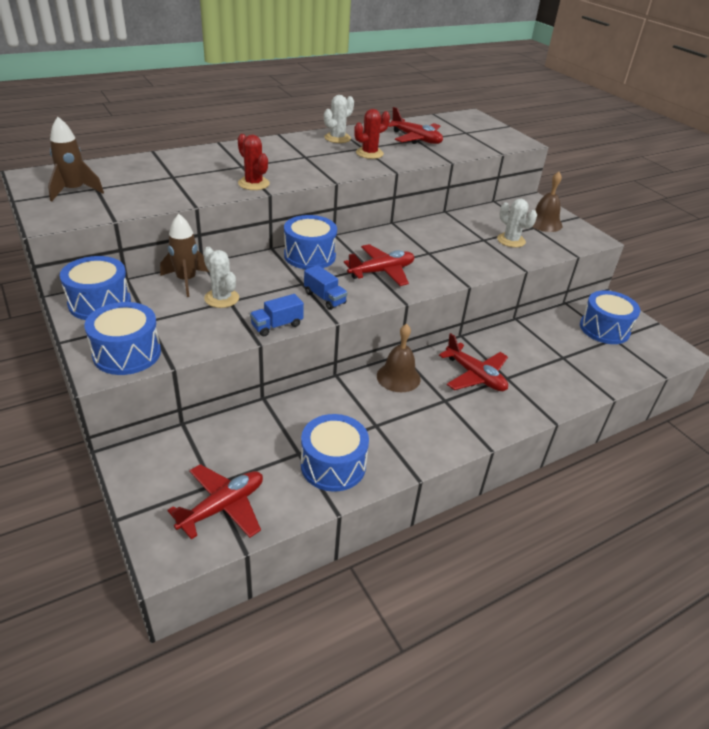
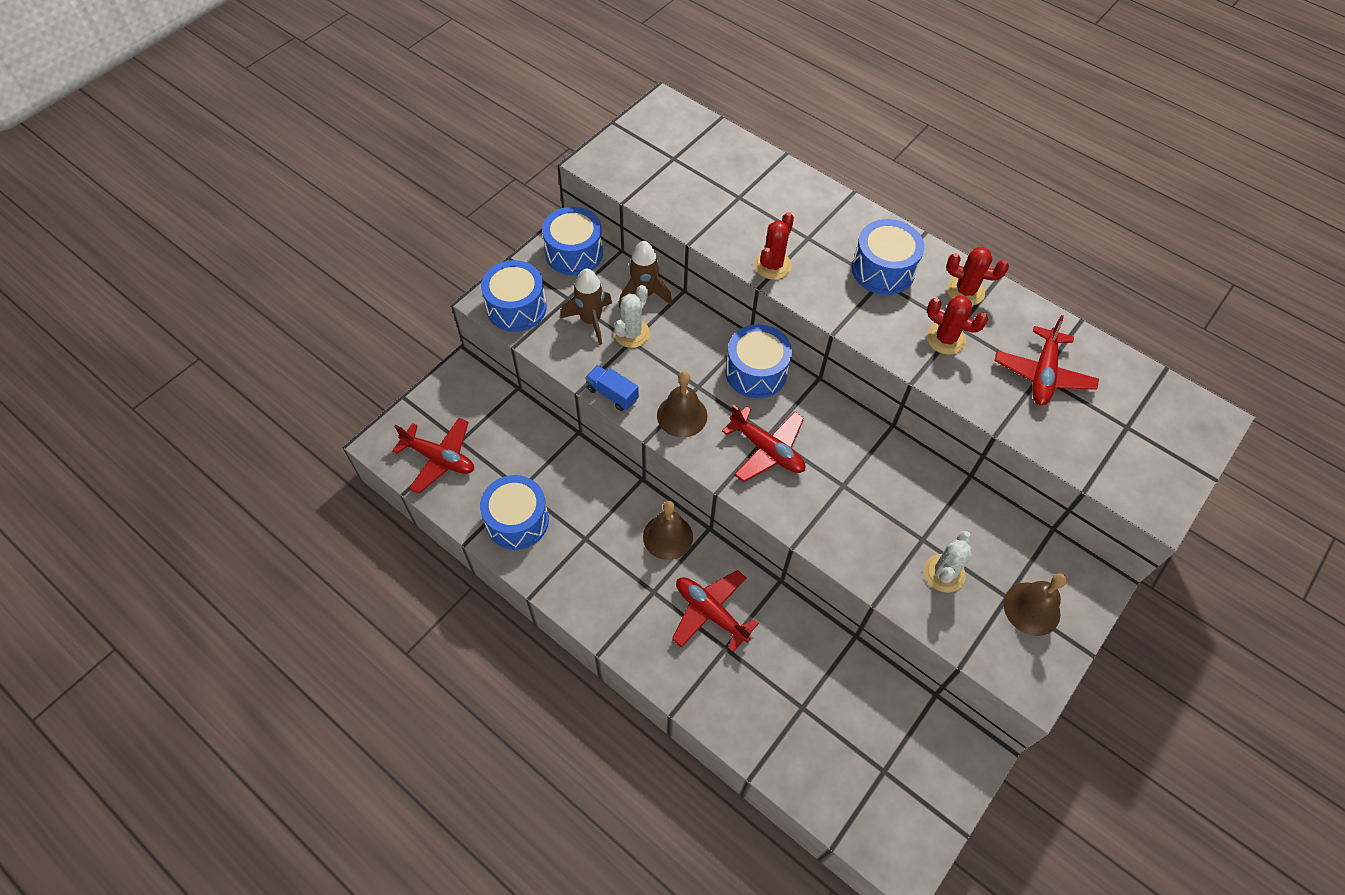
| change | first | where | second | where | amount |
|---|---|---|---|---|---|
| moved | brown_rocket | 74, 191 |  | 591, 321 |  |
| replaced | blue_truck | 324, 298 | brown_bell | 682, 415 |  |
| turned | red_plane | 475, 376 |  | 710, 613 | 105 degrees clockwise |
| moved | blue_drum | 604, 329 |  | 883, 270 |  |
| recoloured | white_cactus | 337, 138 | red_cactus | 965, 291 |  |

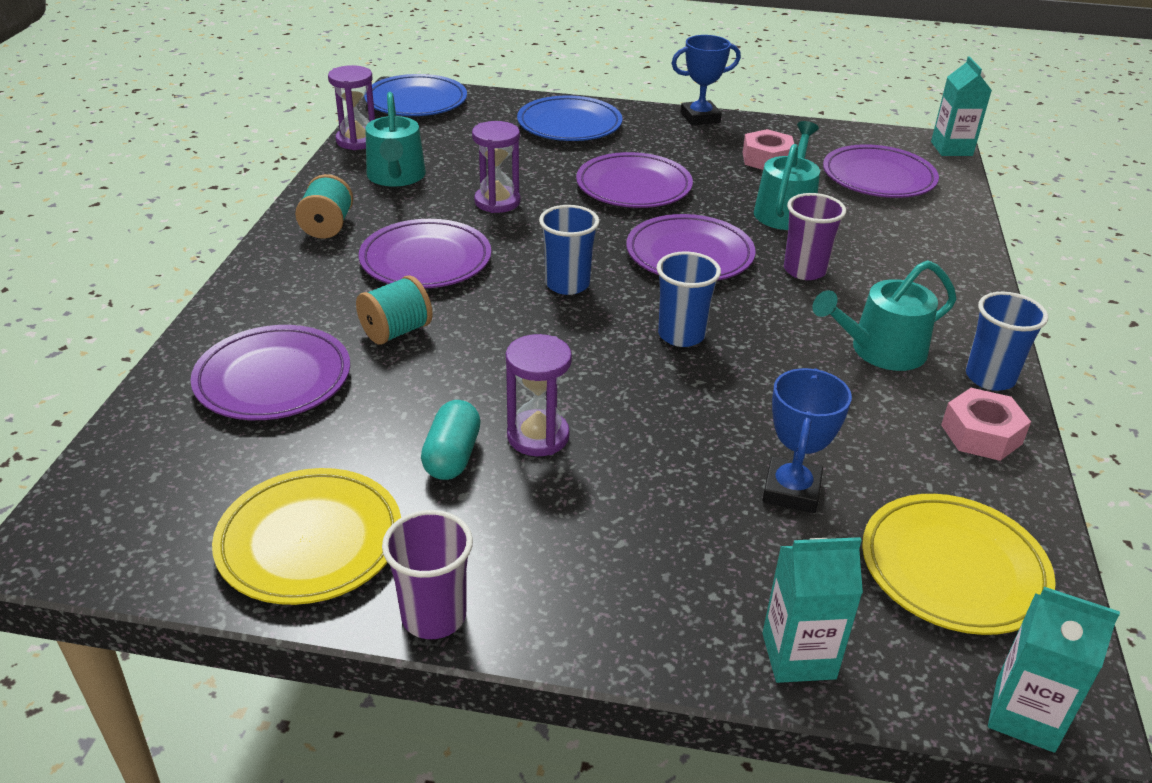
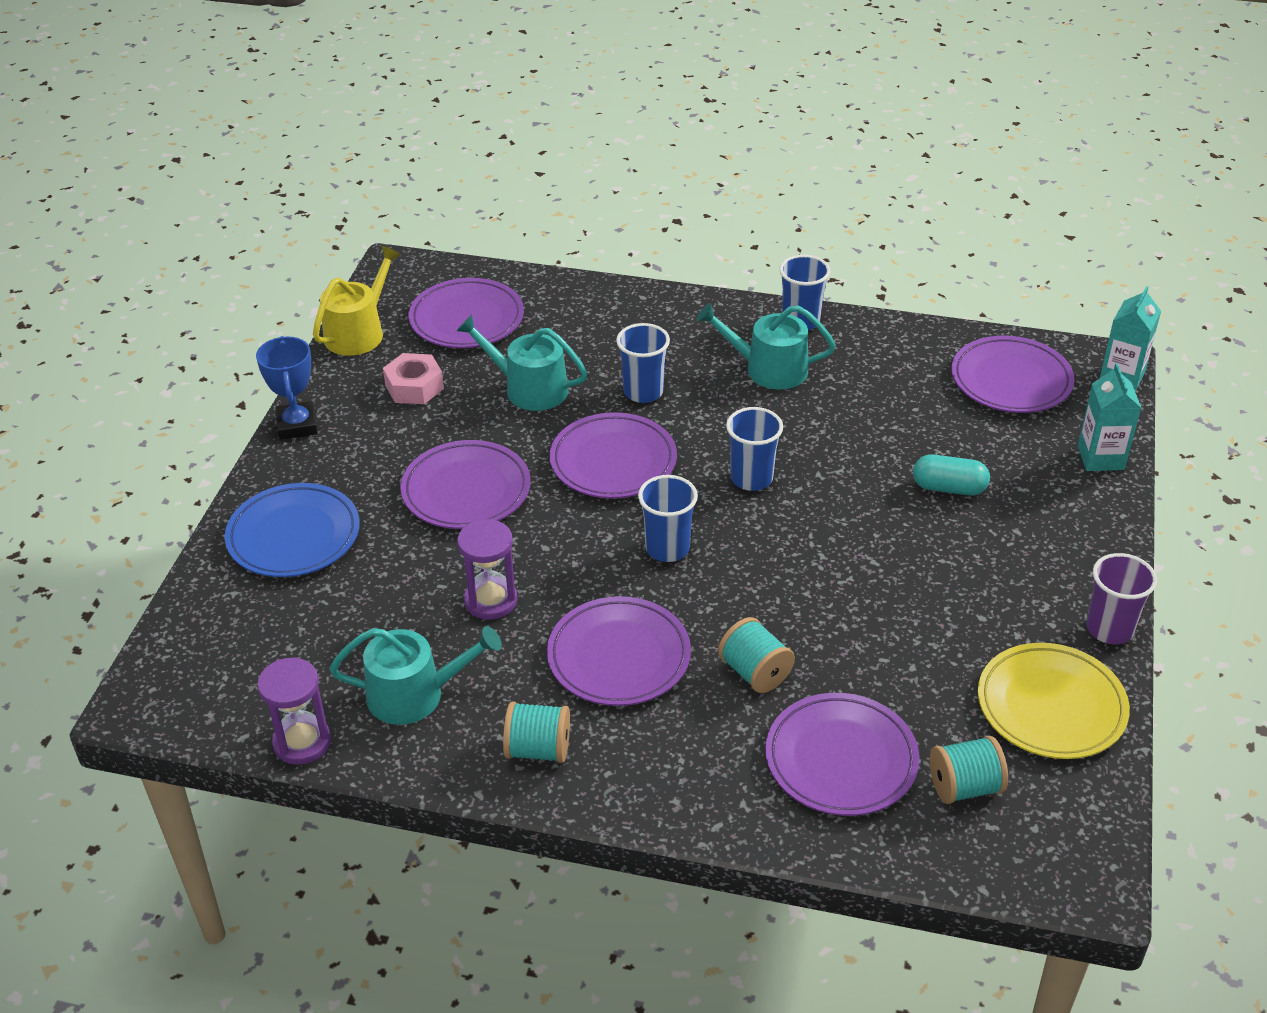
| change | first | where | second | where | amount |
|---|---|---|---|---|---|
| added |  |  | yellow_watering_can | 358, 332 |  |
| recoloured | purple_cup | 804, 270 | blue_cup | 643, 392 |  |
| turned | turquoise_watering_can | 880, 350 |  | 768, 369 | 120 degrees clockwise |
| moved | turquoise_capsule | 452, 456 |  | 949, 488 |  |
| added |  |  | turquoise_spool | 964, 787 |  |
| recoloured | yellow_plate | 953, 569 | purple_plate | 1011, 380 |  |
| removed | blue_plate | 416, 101 |  |  |  |
| removed | purple_hourglass | 538, 436 |  |  |  |
| removed | blue_trophy | 791, 490 |  |  |  |
| removed | turquoise_carton | 951, 149 |  |  |  |
| removed | pink_nut | 981, 434 |  |  |  |

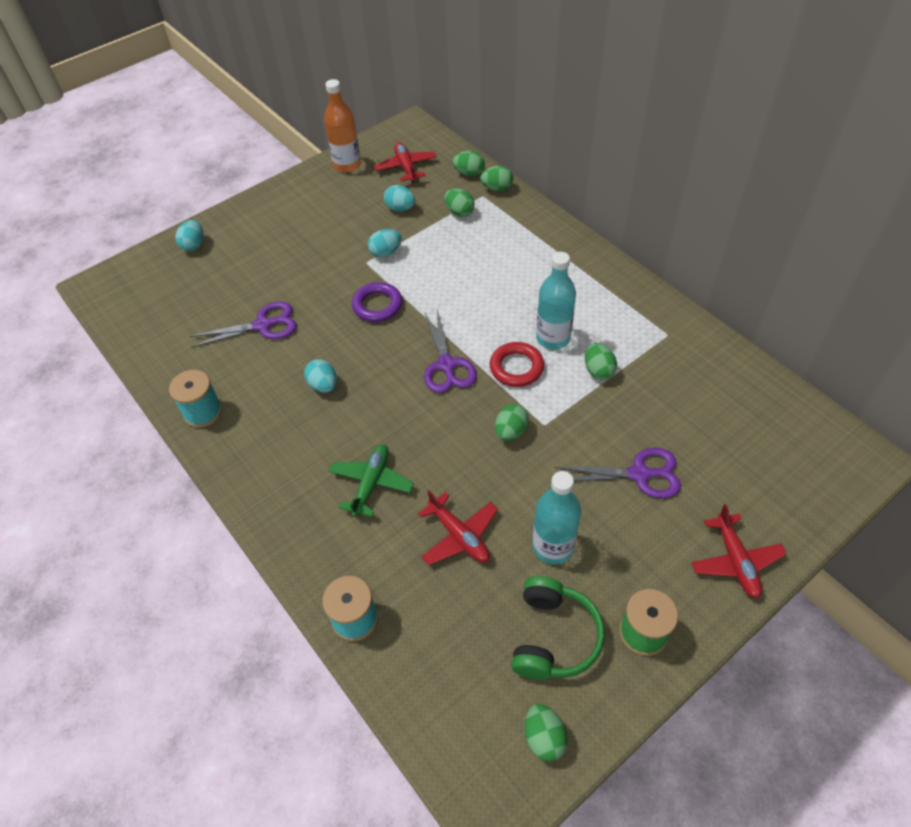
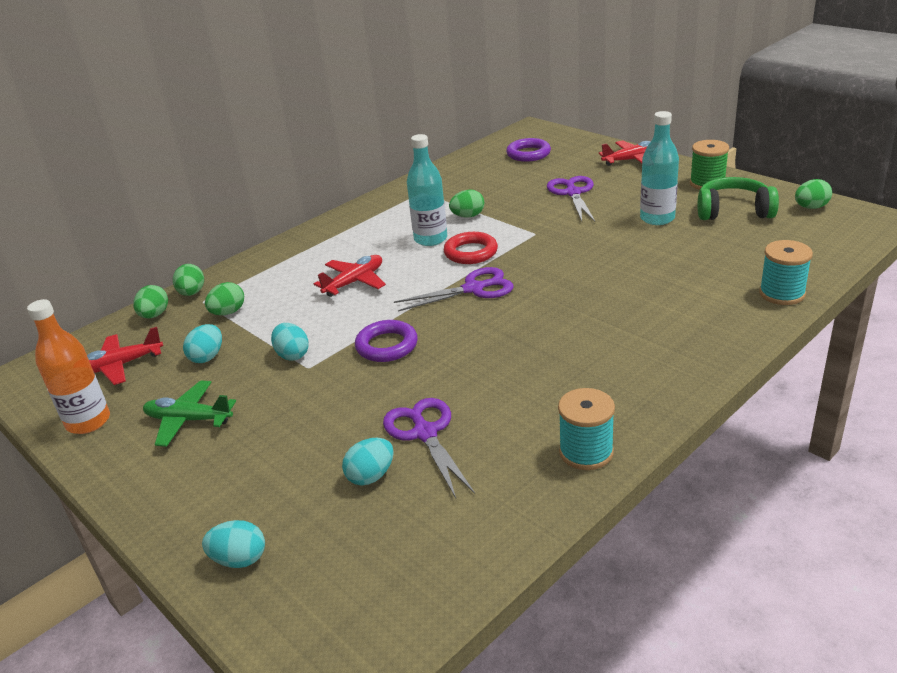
| change | first | where | second | where | amount |
|---|---|---|---|---|---|
| moved | green_plane | 371, 483 |  | 188, 420 |  |
| moved | red_plane | 459, 536 |  | 354, 282 |  |
| moved | turquoise_egg | 323, 385 |  | 371, 476 |  |
| added |  |  | purple_ring | 528, 154 |  |
| removed | green_egg | 511, 431 |  |  |  |

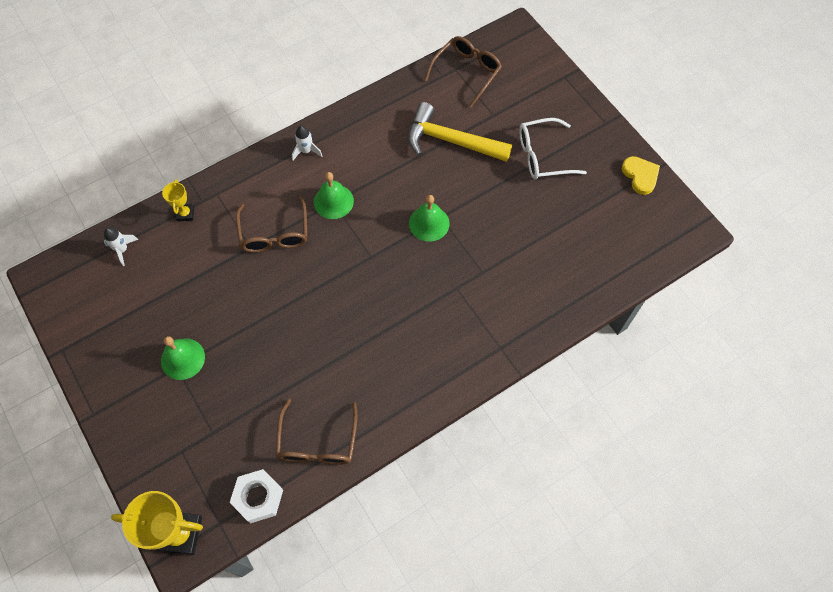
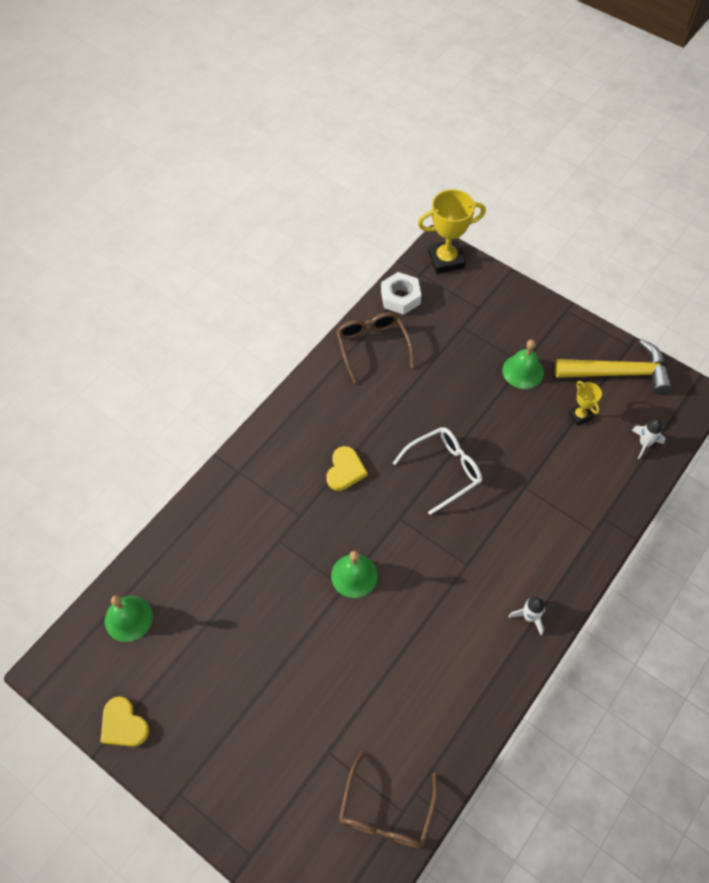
| change | first | where | second | where | amount |
|---|---|---|---|---|---|
| moved | green_bell | 333, 201 |  | 128, 618 |  |
| added |  |  | yellow_heart | 345, 470 |  |
| moved | white_glasses | 542, 156 |  | 444, 470 |  |
| moved | yellow_hammer | 451, 141 |  | 619, 373 |  |
| moved | yellow_trophy | 185, 214 |  | 579, 415 |  |
| removed | brown_glasses | 274, 233 |  |  |  |

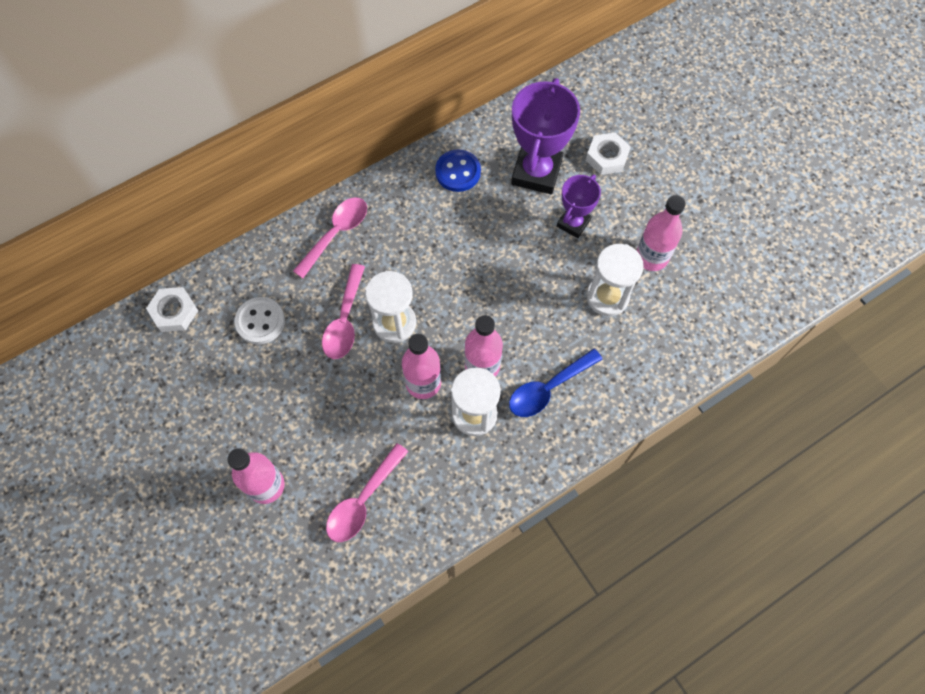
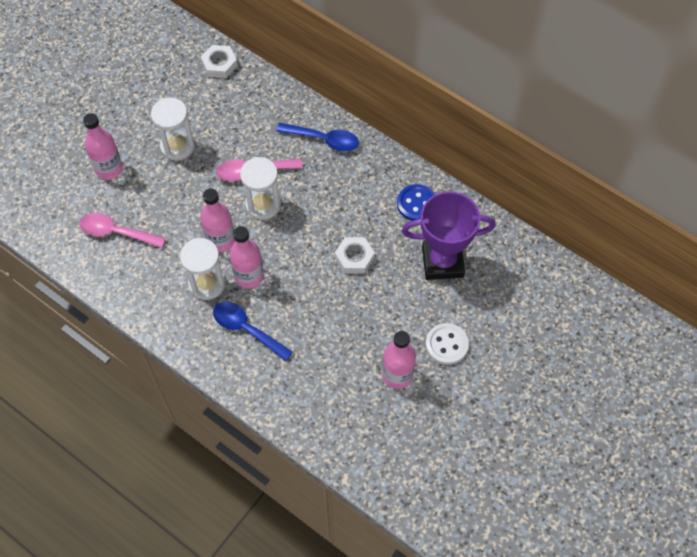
| change | first | where | second | where | amount |
|---|---|---|---|---|---|
| moved | white_hourglass | 607, 297 |  | 177, 146 |  |
| recoloured | pink_spoon | 336, 234 | blue_spoon | 323, 140 |  |
| moved | white_nut | 607, 157 |  | 354, 258 |  |
| moved | white_button | 260, 321 |  | 446, 344 |  |
| removed | purple_trophy | 573, 223 |  |  |  |

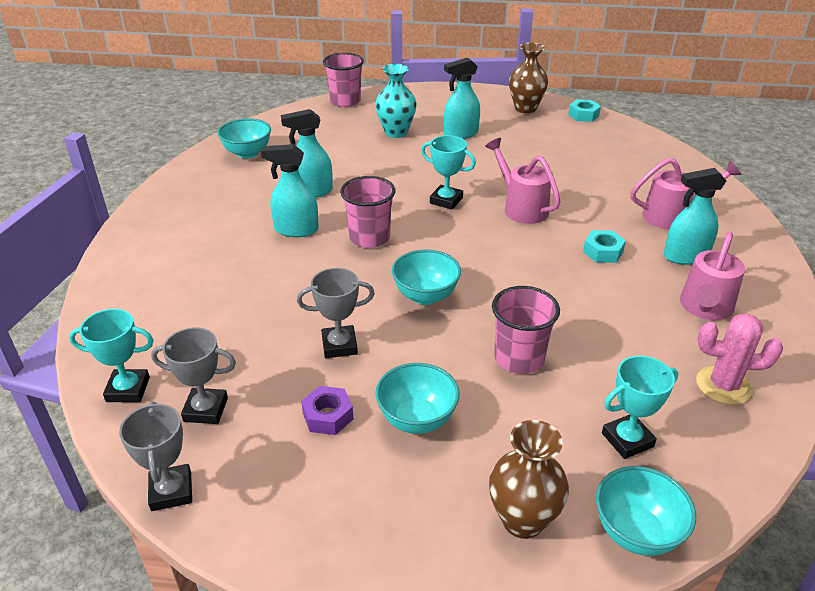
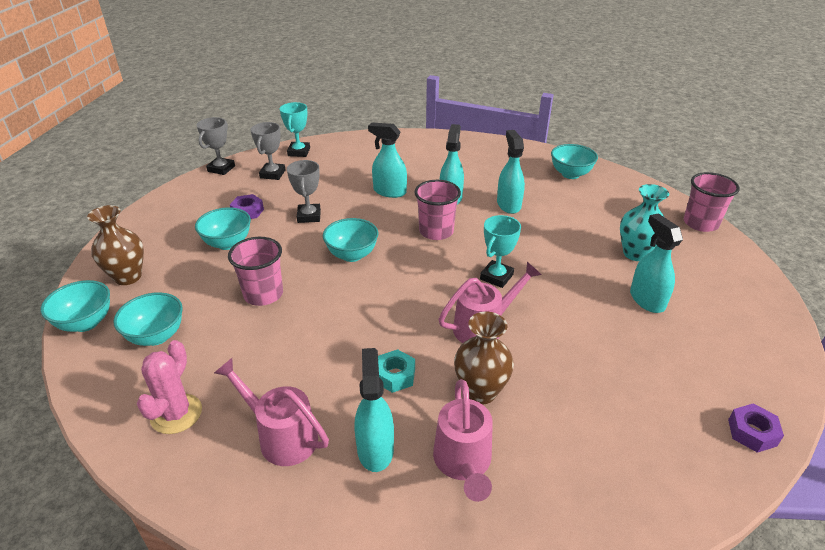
| change | first | where | second | where | amount |
|---|---|---|---|---|---|
| replaced | turquoise_trophy | 627, 440 | turquoise_bowl | 156, 336 |  |
| turned | grey_trophy | 171, 491 |  | 221, 169 | 60 degrees counterclockwise |
| added |  |  | turquoise_spray_bottle | 389, 191 |  |
| moved | brown_vase | 525, 108 |  | 480, 392 |  |
| recoloured | turquoise_nut | 583, 115 | purple_nut | 752, 432 |  |

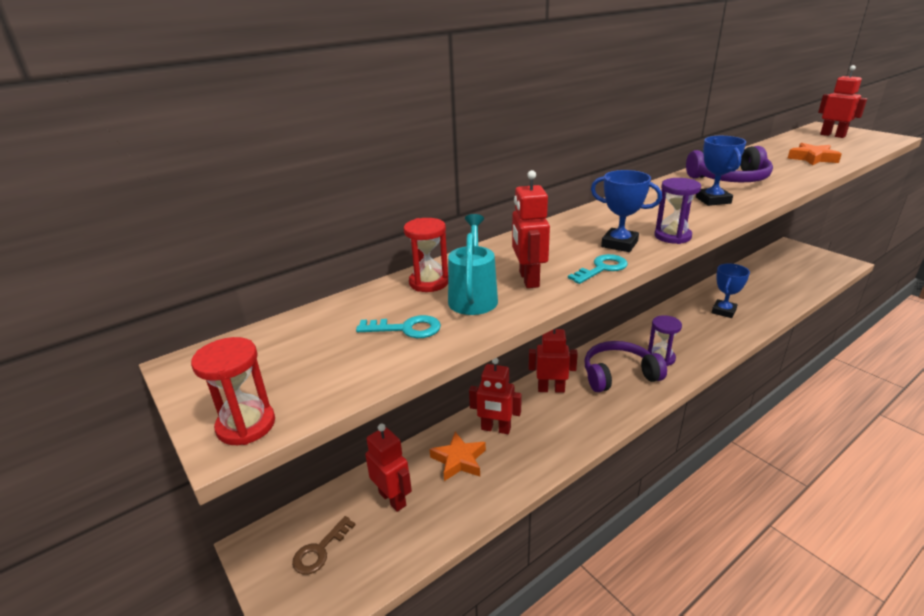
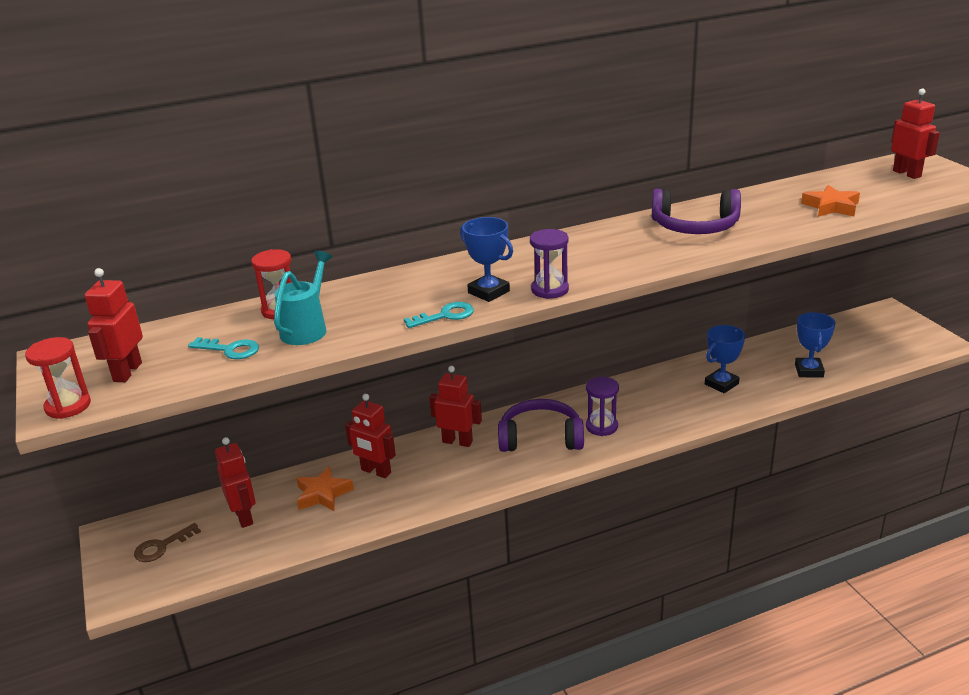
| change | first | where | second | where | amount |
|---|---|---|---|---|---|
| moved | red_robot | 528, 279 |  | 127, 372 |  |
| moved | blue_trophy | 713, 200 |  | 809, 371 |  |

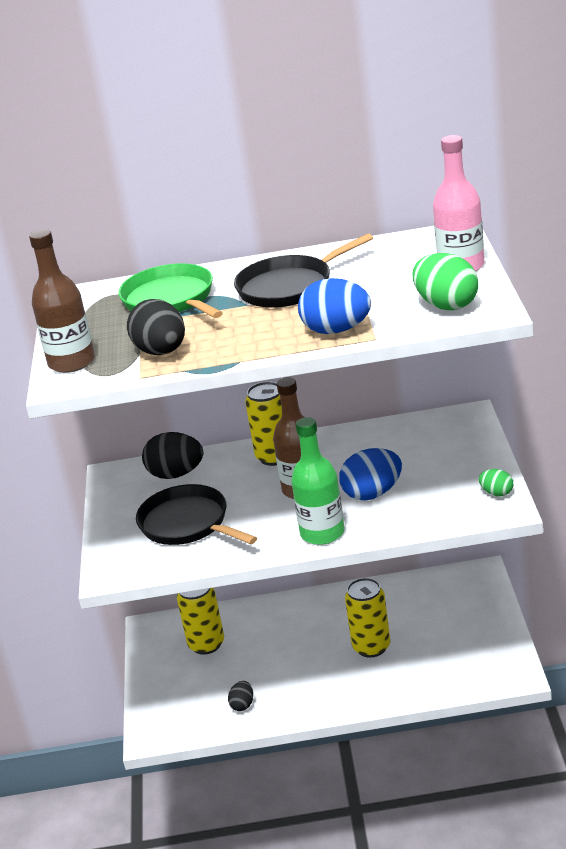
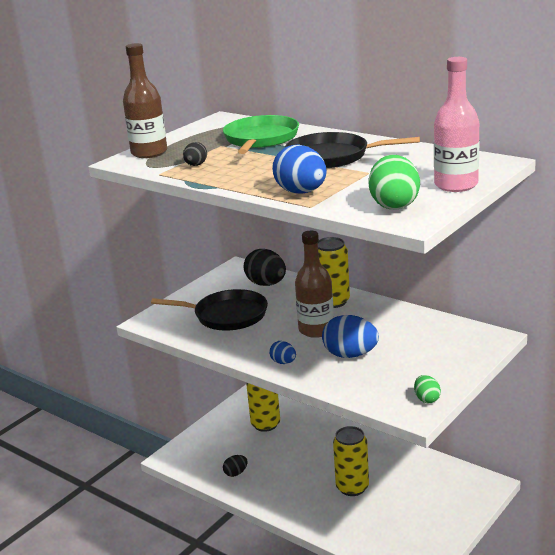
| change | first | where | second | where | amount |
|---|---|---|---|---|---|
| turned | black_pan | 188, 523 |  | 227, 315 | 105 degrees clockwise |
| resized | black_egg | 161, 352 |  | 196, 165 | x0.53 |
| replaced | green_bottle | 322, 533 | blue_egg | 283, 362 |  |

